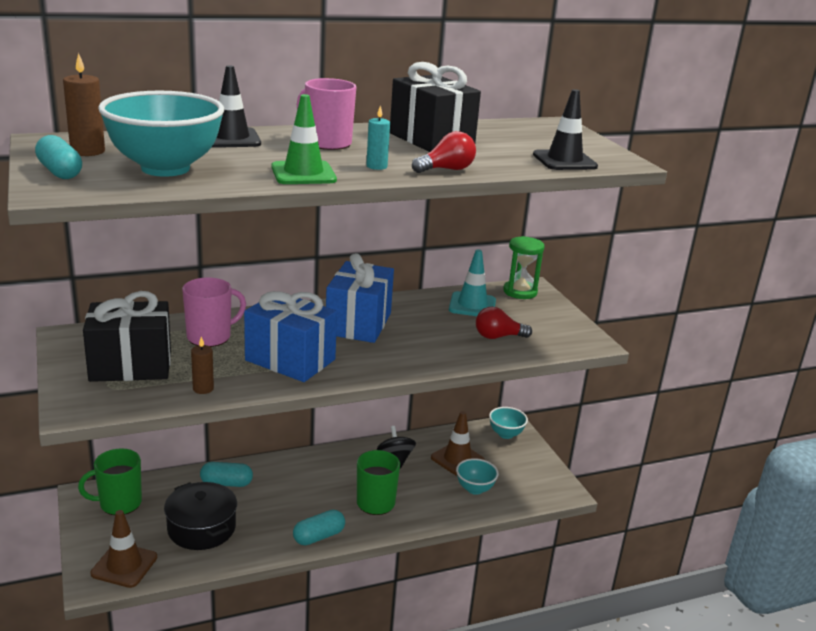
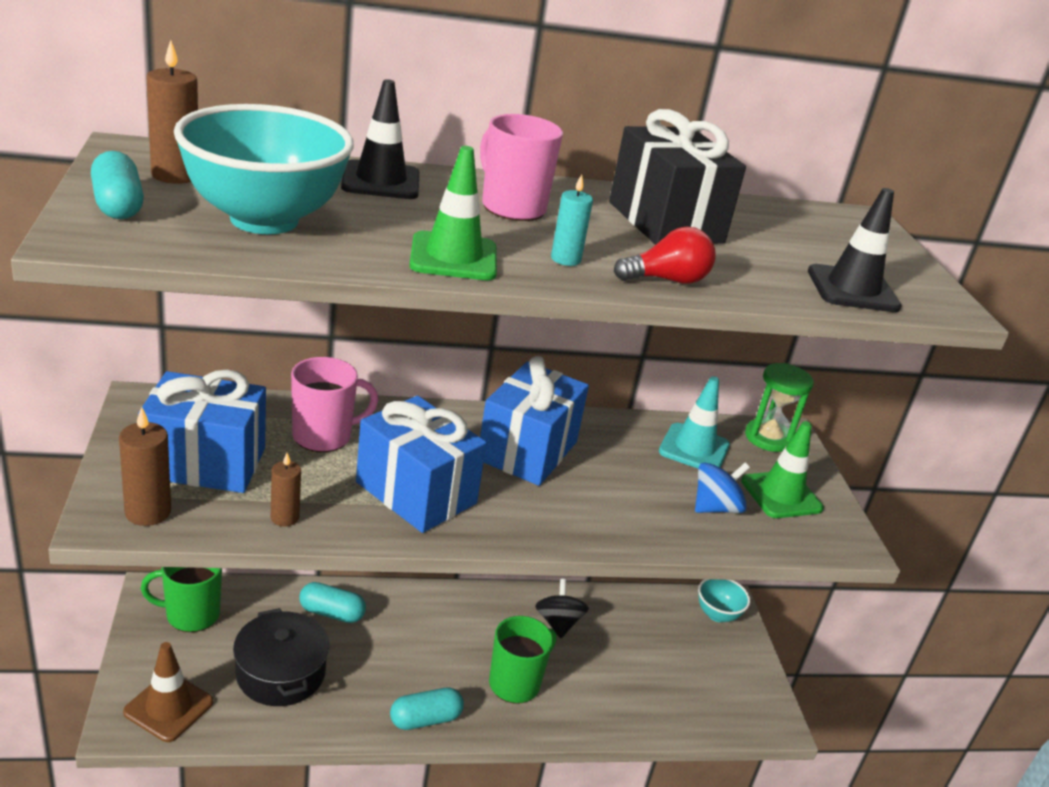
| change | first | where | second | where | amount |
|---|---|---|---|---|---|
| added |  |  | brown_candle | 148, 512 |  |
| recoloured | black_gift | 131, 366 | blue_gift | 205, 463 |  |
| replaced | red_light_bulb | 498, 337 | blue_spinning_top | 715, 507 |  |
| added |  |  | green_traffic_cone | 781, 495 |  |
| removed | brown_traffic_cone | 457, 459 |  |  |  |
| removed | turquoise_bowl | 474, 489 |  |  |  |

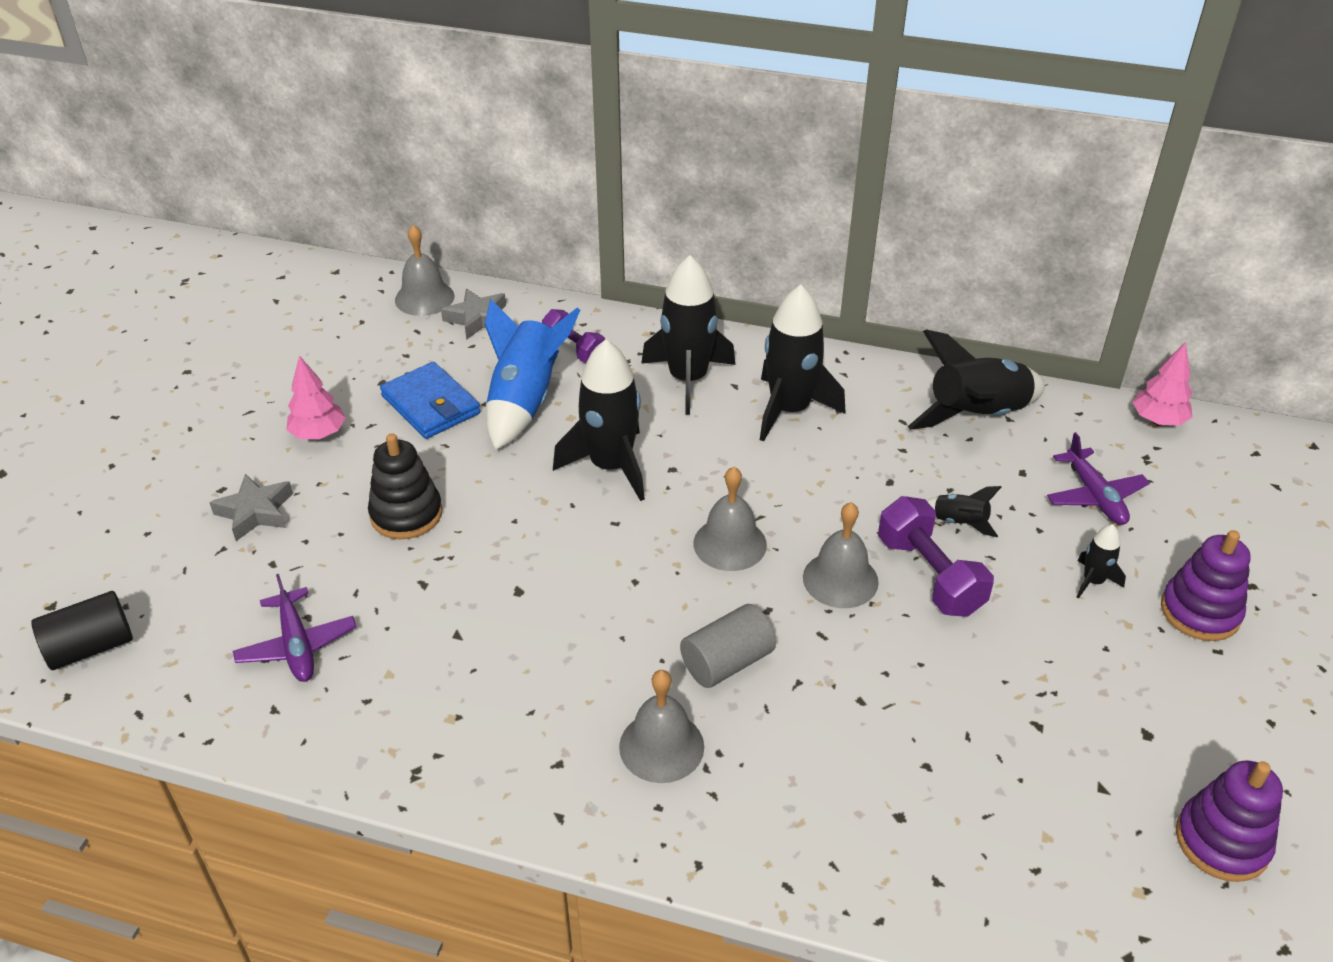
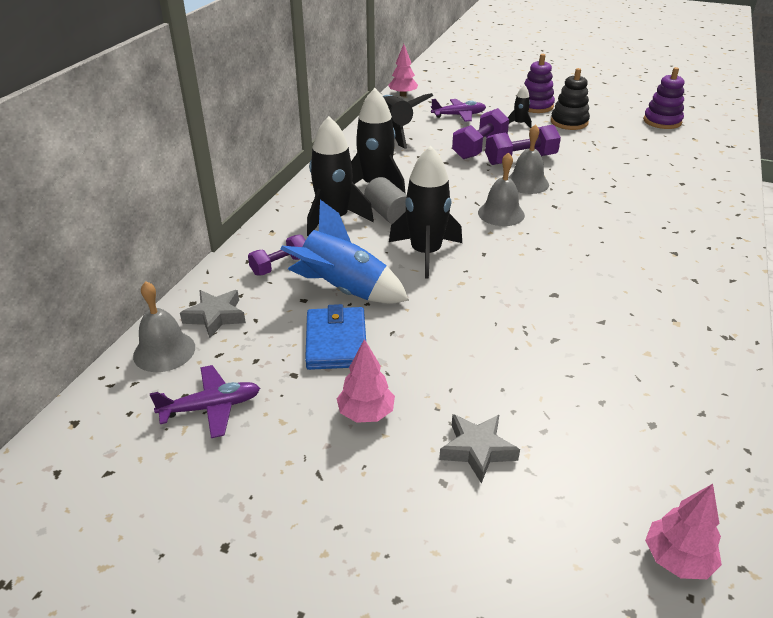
| change | first | where | second | where | amount |
|---|---|---|---|---|---|
| moved | purple_plane | 297, 645 |  | 211, 407 |  |
| turned | blue_wallet | 430, 405 |  | 336, 342 | 60 degrees counterclockwise |
| moved | grey_cylinder | 727, 662 |  | 388, 214 |  |
| replaced | black_rocket | 959, 522 | purple_dumbbell | 479, 148 |  |
| moved | black_stacking_toy | 406, 514 |  | 569, 122 |  |
| replaced | black_cylinder | 91, 647 | pink_tree | 677, 559 |  |
| removed | grey_bell | 661, 746 |  |  |  |

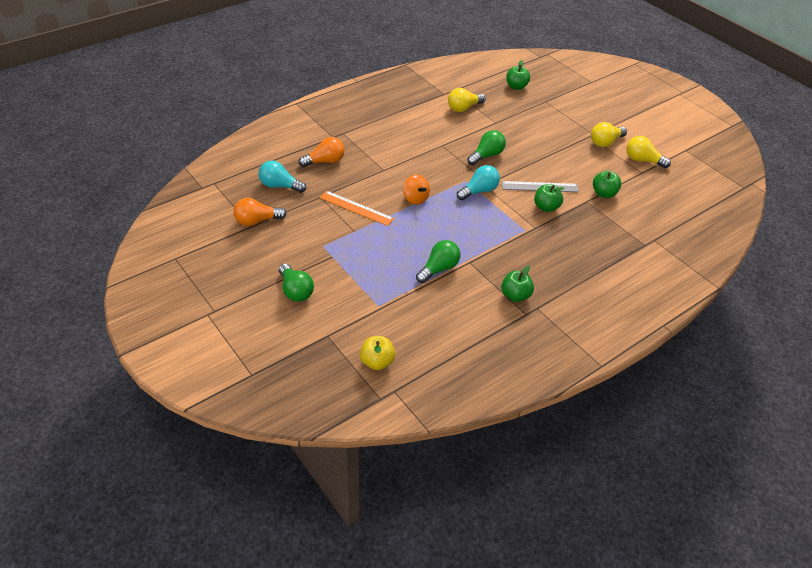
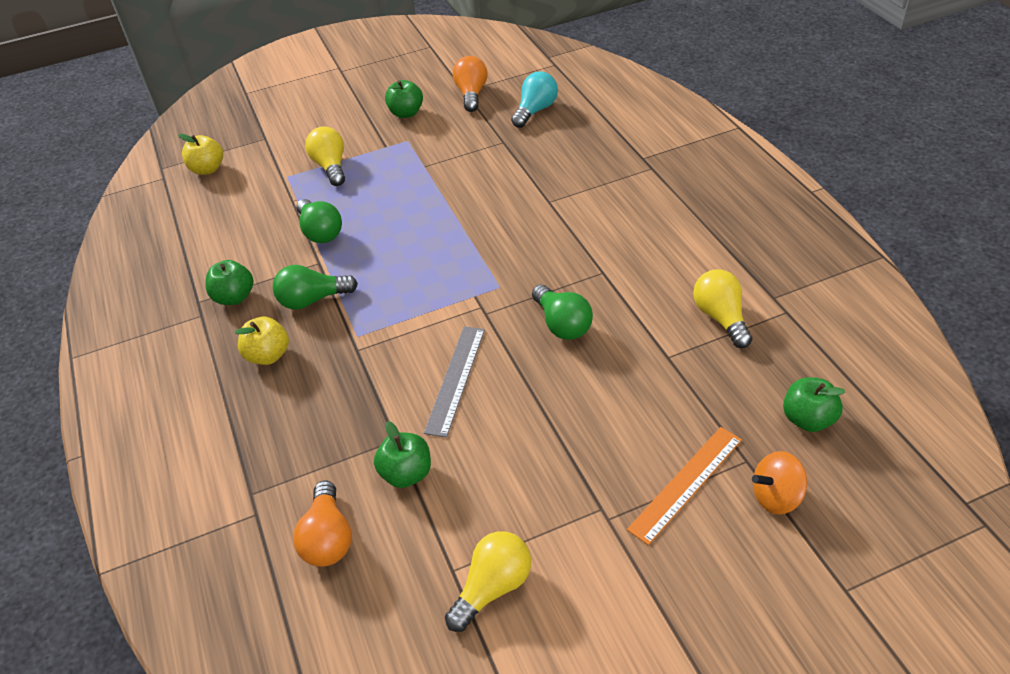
| change | first | where | second | where | amount |
|---|---|---|---|---|---|
| added |  |  | yellow_apple | 268, 355 |  |
| moved | green_light_bulb | 295, 291 |  | 312, 300 |  |
| moved | orange_light_bulb | 325, 161 |  | 328, 538 |  |
| moved | yellow_light_bulb | 605, 142 |  | 331, 167 |  |
| moved | green_apple | 546, 207 |  | 406, 113 |  |
| moved | orange_ruler | 356, 208 |  | 685, 483 |  |
| moved | orange_spinning_top | 415, 199 |  | 776, 497 |  |
| removed | turquoise_light_bulb | 479, 191 |  |  |  |

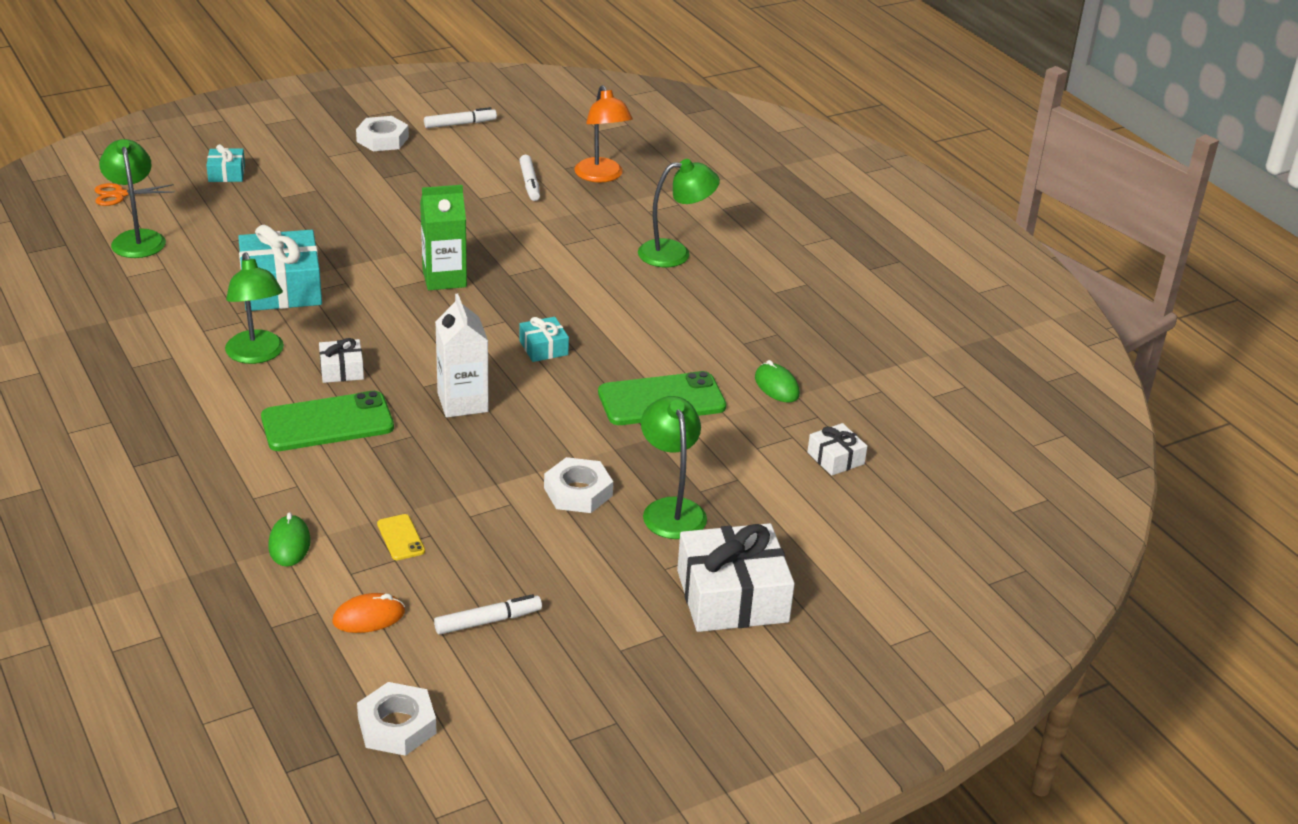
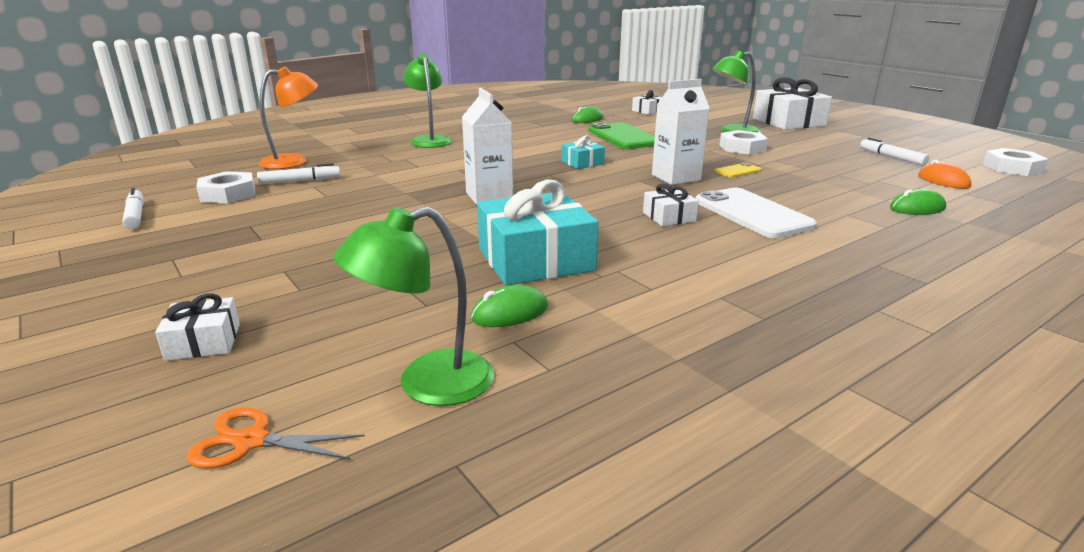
| change | first | where | second | where | amount |
|---|---|---|---|---|---|
| recoloured | turquoise_gift | 226, 173 | white_gift | 203, 342 |  |
| turned | orange_scissors | 120, 195 |  | 251, 441 | 120 degrees clockwise |
| moved | white_nut | 382, 139 |  | 228, 194 |  |
| recoloured | green_carton | 444, 278 | white_carton | 489, 196 |  |
| added |  |  | green_mouse | 510, 313 |  |
| recoloured | green_phone | 327, 423 | white_phone | 752, 213 |  |
| moved | yellow_phone | 401, 538 |  | 738, 171 |  |
| removed | green_lamp | 257, 355 |  |  |  |

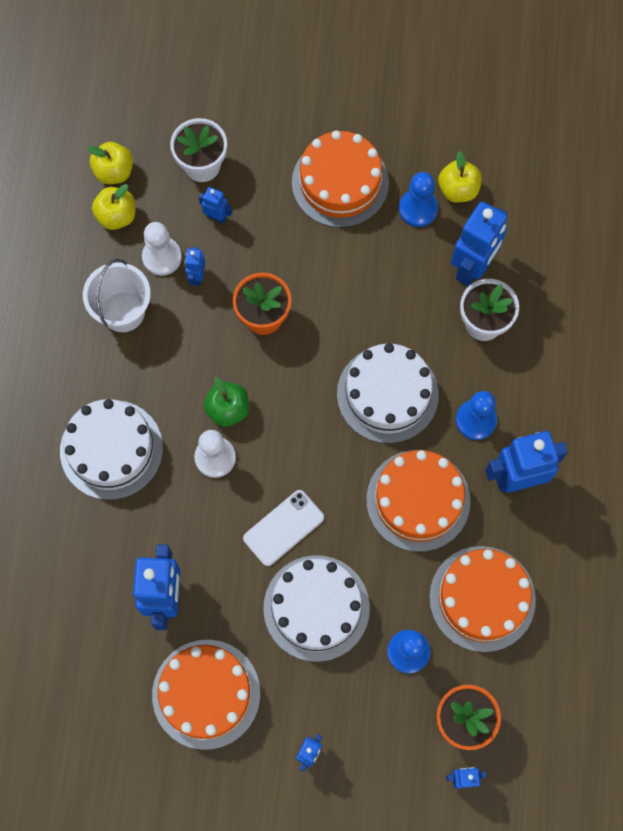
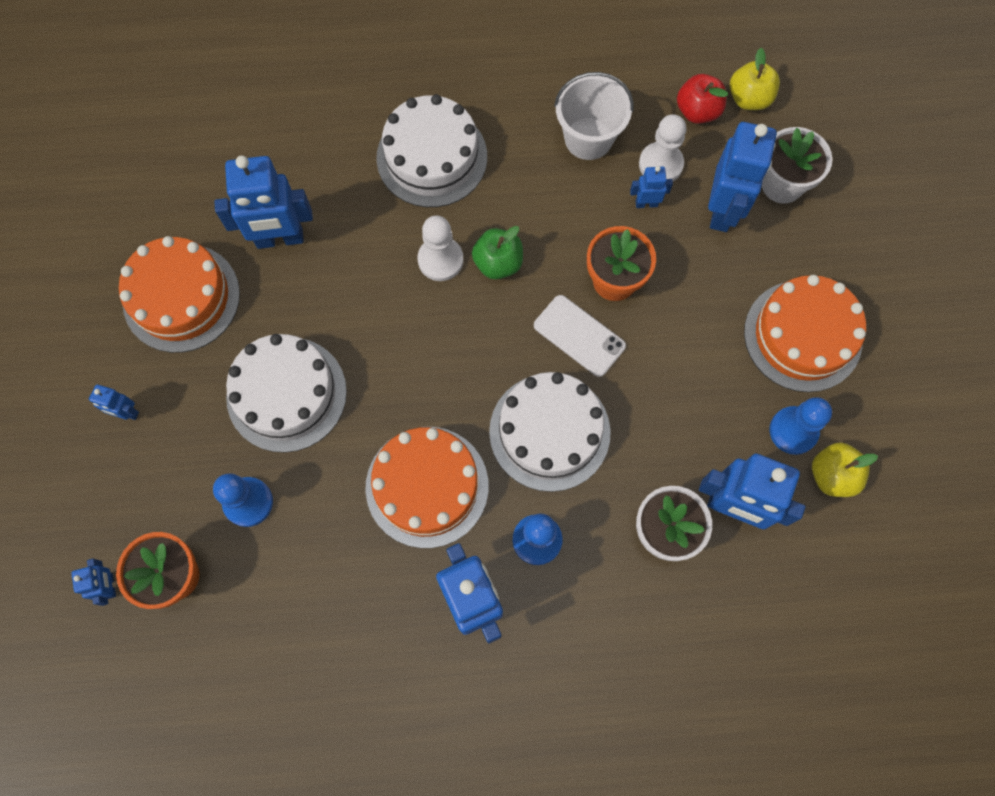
| change | first | where | second | where | amount |
|---|---|---|---|---|---|
| moved | white_phone | 283, 528 |  | 579, 336 |  |
| recoloured | yellow_apple | 117, 216 | red_apple | 697, 111 |  |
| resized | blue_robot | 216, 217 |  | 723, 210 | x2.11 |
| removed | orange_cake | 482, 598 |  |  |  |

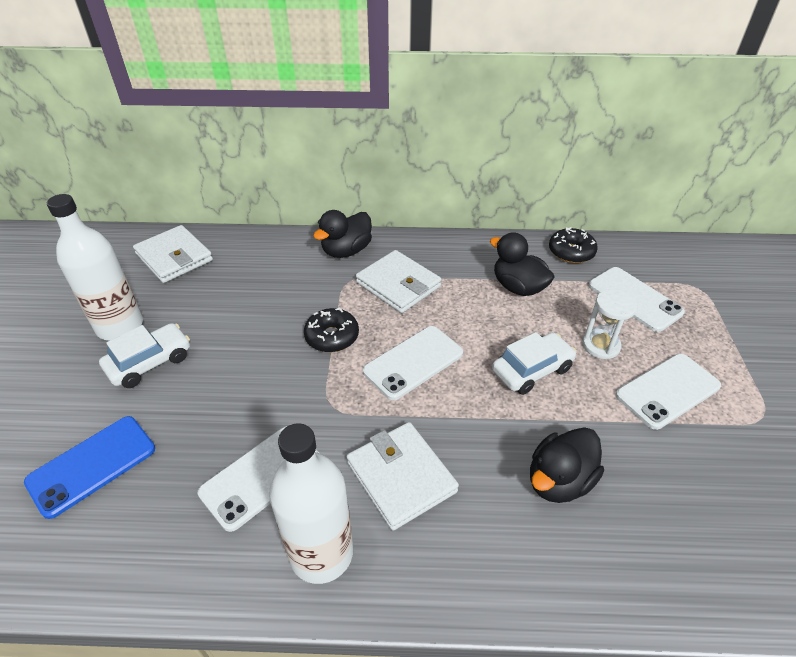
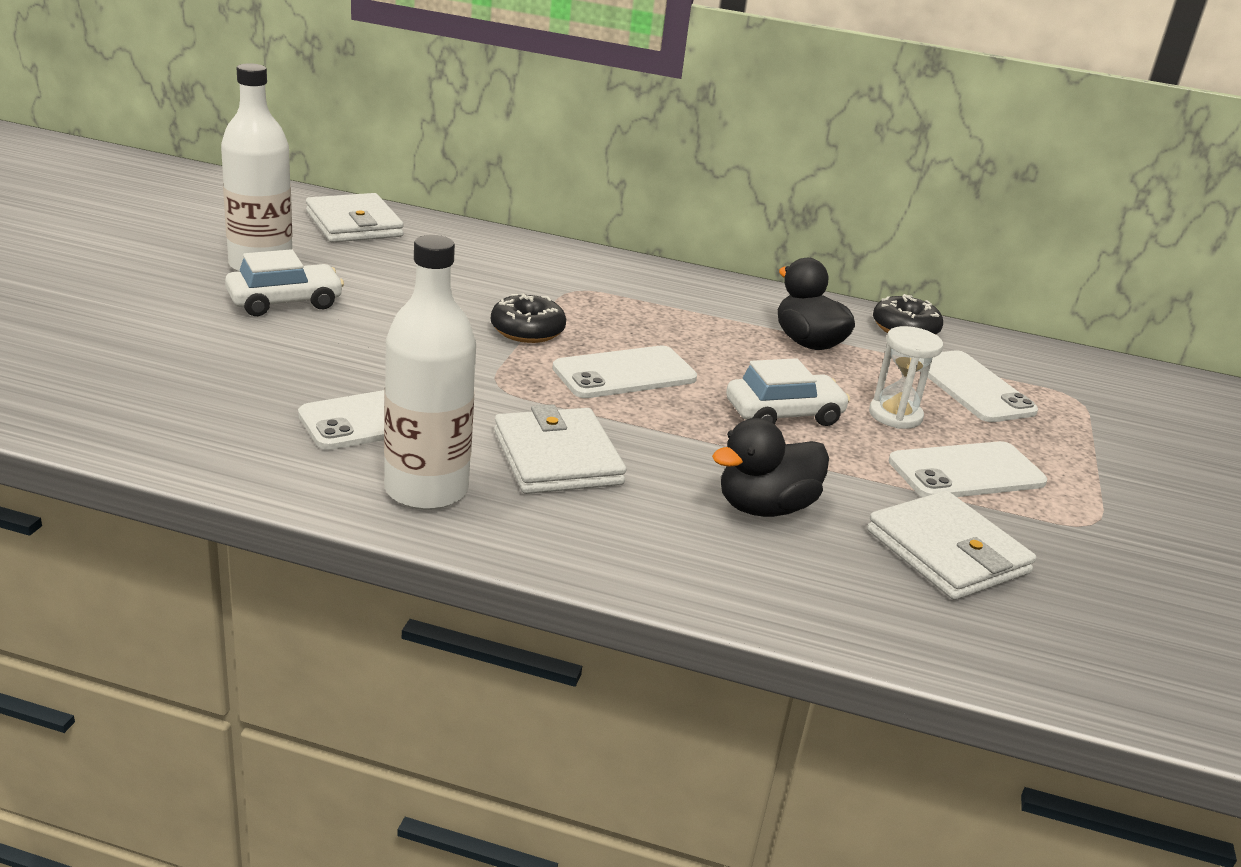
| change | first | where | second | where | amount |
|---|---|---|---|---|---|
| moved | white_wallet | 398, 285 |  | 947, 552 |  |
| removed | blue_phone | 92, 465 |  |  |  |
| removed | black_duck | 346, 251 |  |  |  |

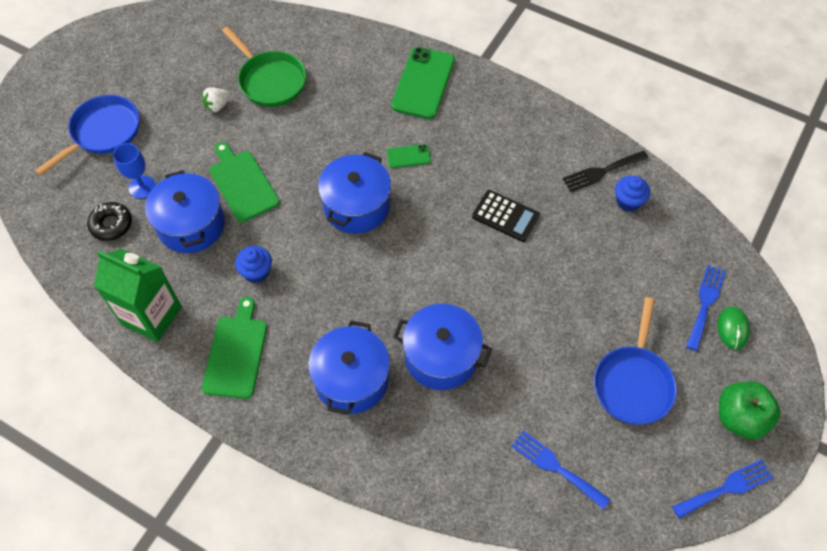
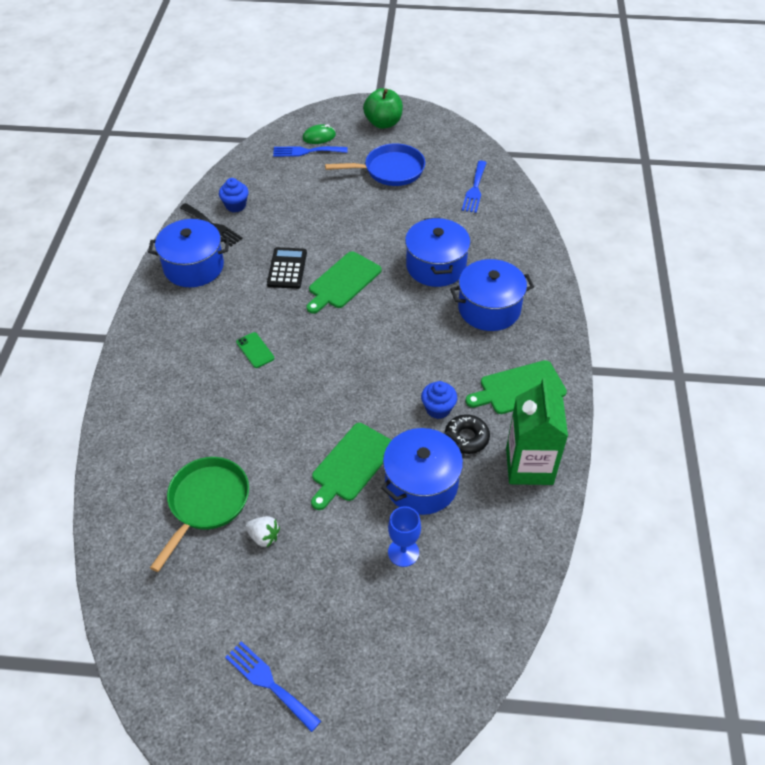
| change | first | where | second | where | amount |
|---|---|---|---|---|---|
| moved | blue_pot | 356, 206 |  | 194, 267 |  |
| moved | blue_fork | 726, 488 |  | 269, 683 |  |
| added |  |  | green_cutting_board | 343, 282 |  |
| moved | black_donut | 111, 224 |  | 466, 438 |  |
| removed | blue_pan | 103, 133 |  |  |  |
| removed | green_phone | 423, 83 |  |  |  |

